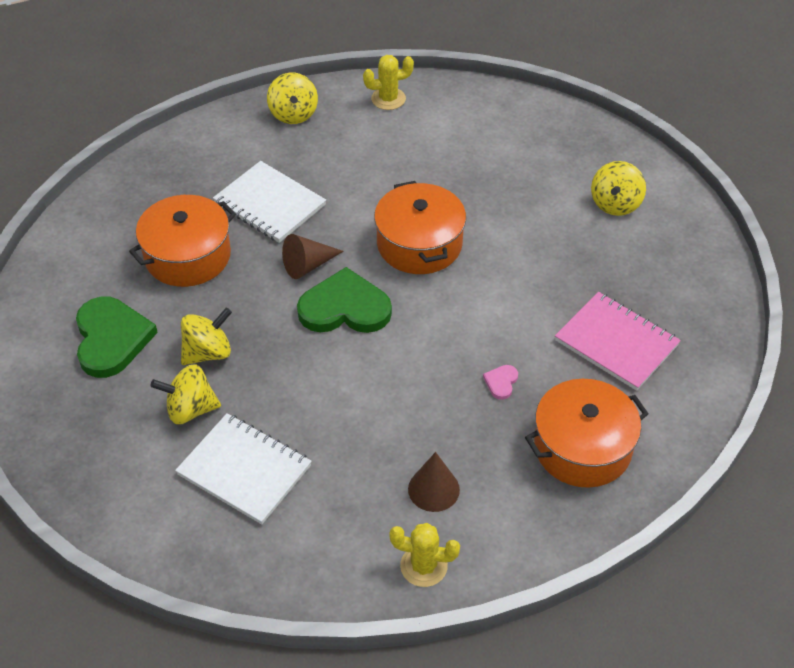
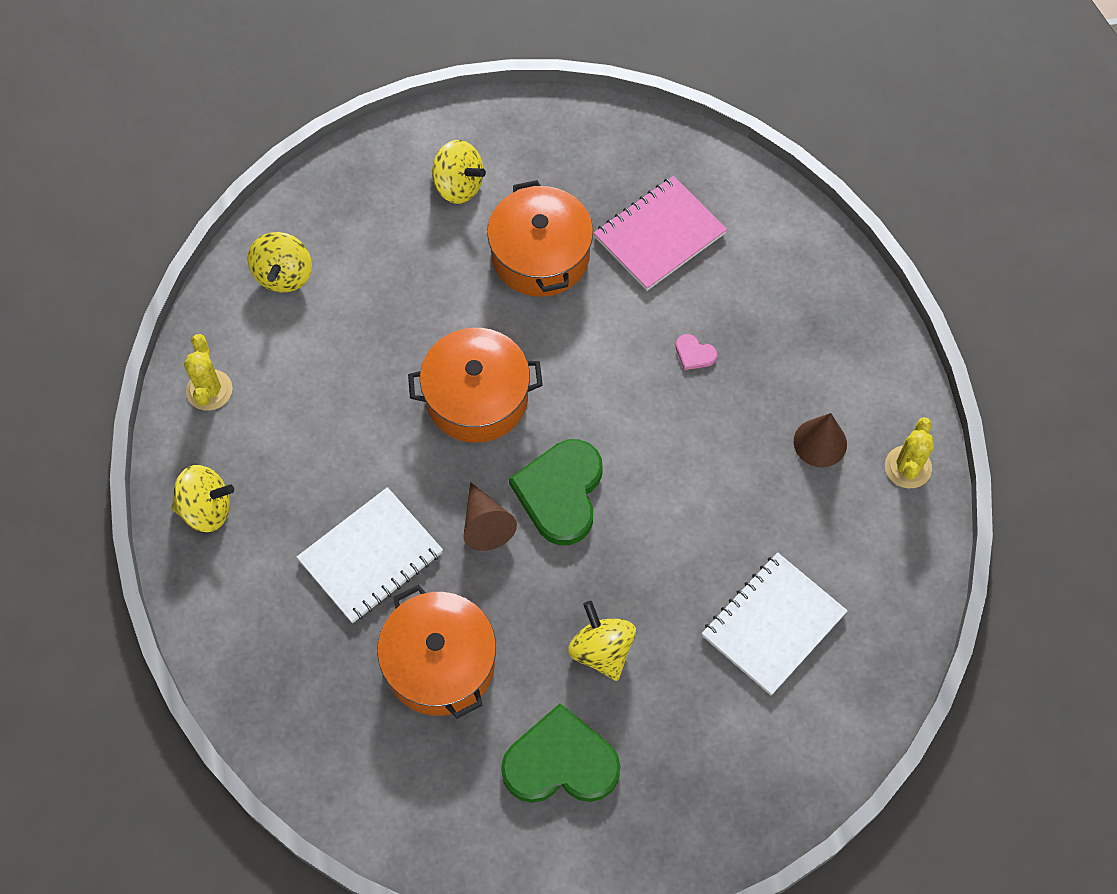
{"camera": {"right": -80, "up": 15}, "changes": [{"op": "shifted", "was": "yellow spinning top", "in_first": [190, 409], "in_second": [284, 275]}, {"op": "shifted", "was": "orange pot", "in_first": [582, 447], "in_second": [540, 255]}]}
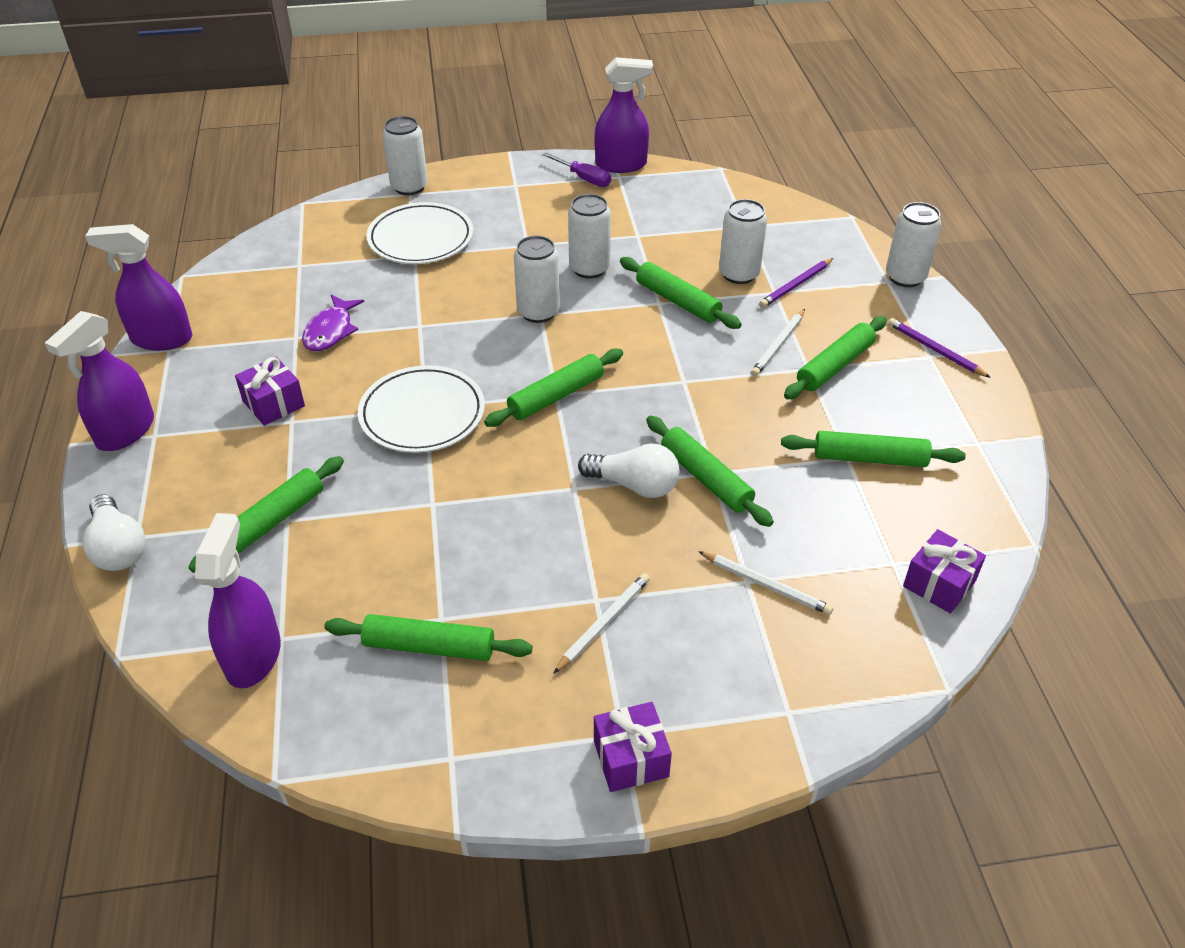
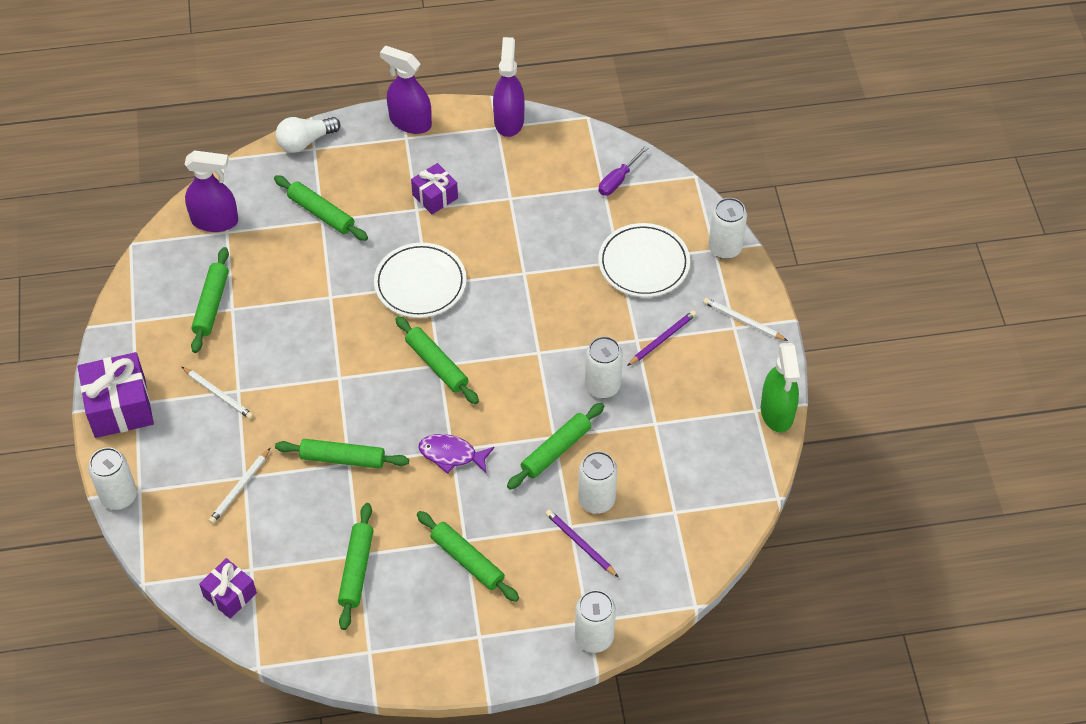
{"camera": {"right": 90, "up": 10}, "changes": [{"op": "repainted", "was": "purple spray bottle", "now": "green spray bottle", "in_first": [621, 165], "in_second": [777, 412]}, {"op": "shifted", "was": "purple screwdriver", "in_first": [584, 178], "in_second": [618, 180]}, {"op": "shifted", "was": "white can", "in_first": [538, 312], "in_second": [119, 496]}, {"op": "shifted", "was": "purple fish", "in_first": [330, 331], "in_second": [451, 455]}, {"op": "shifted", "was": "white pencil", "in_first": [778, 345], "in_second": [743, 321]}, {"op": "shifted", "was": "purple pencil", "in_first": [935, 350], "in_second": [662, 339]}, {"op": "rotated", "was": "green rolling pin", "in_first": [706, 478], "in_second": [342, 458], "clockwise": 45}, {"op": "gone", "was": "white light bulb", "in_first": [634, 485]}, {"op": "scaled", "was": "purple gift", "in_first": [630, 758], "in_second": [120, 407], "ratio": 1.66}]}
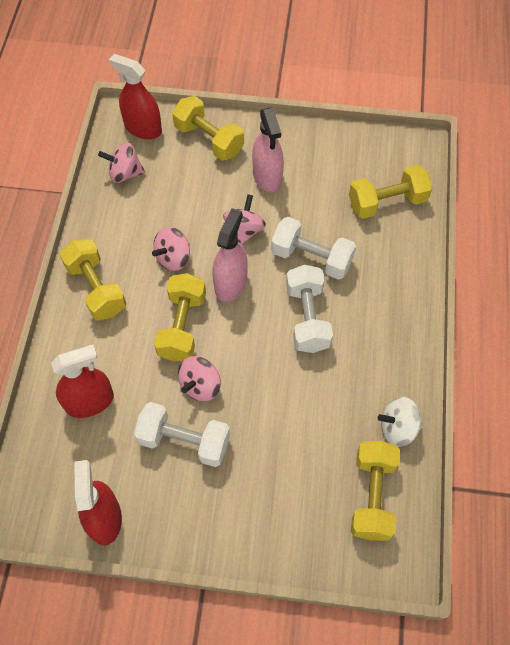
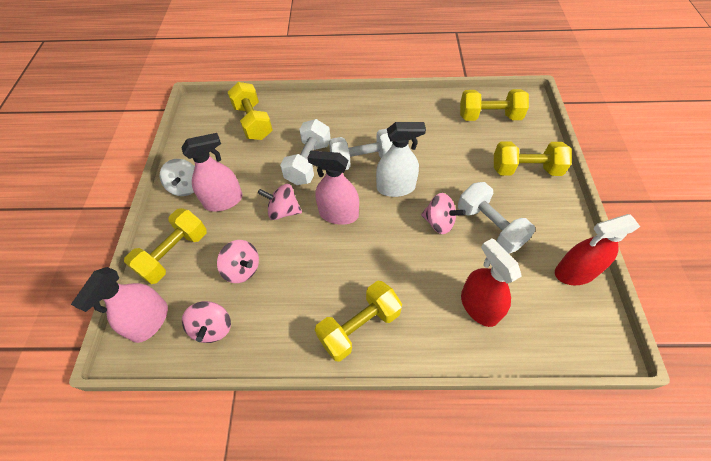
{"camera": {"right": -95, "up": -5}, "changes": [{"op": "repainted", "was": "red spray bottle", "now": "pink spray bottle", "in_first": [143, 128], "in_second": [150, 321]}, {"op": "shifted", "was": "pink spinning top", "in_first": [173, 258], "in_second": [242, 269]}, {"op": "shifted", "was": "yellow dumbbell", "in_first": [182, 326], "in_second": [525, 169]}, {"op": "shifted", "was": "white spinning top", "in_first": [398, 428], "in_second": [186, 187]}, {"op": "rotated", "was": "white dumbbell", "in_first": [184, 441], "in_second": [490, 226], "clockwise": -45}, {"op": "new", "now": "white spray bottle", "in_second": [395, 187]}]}
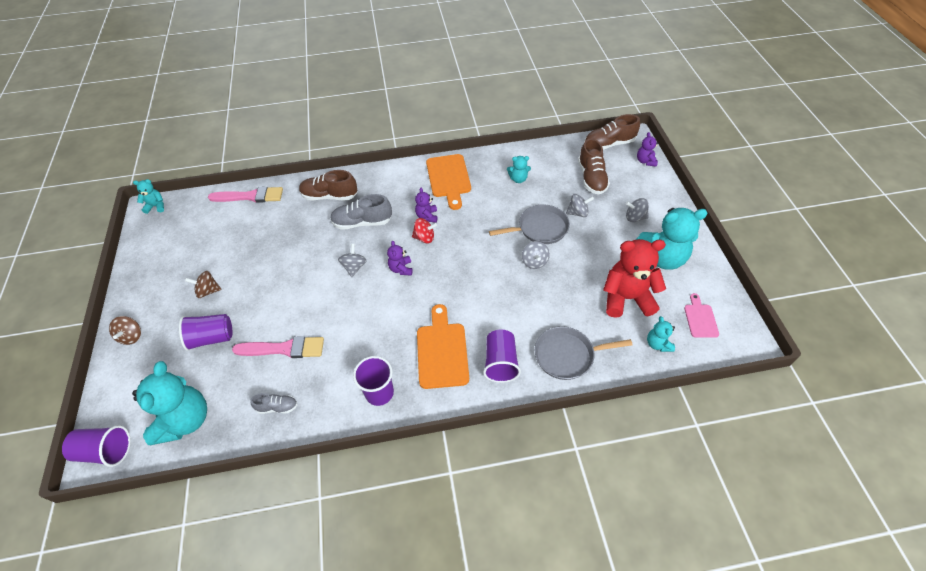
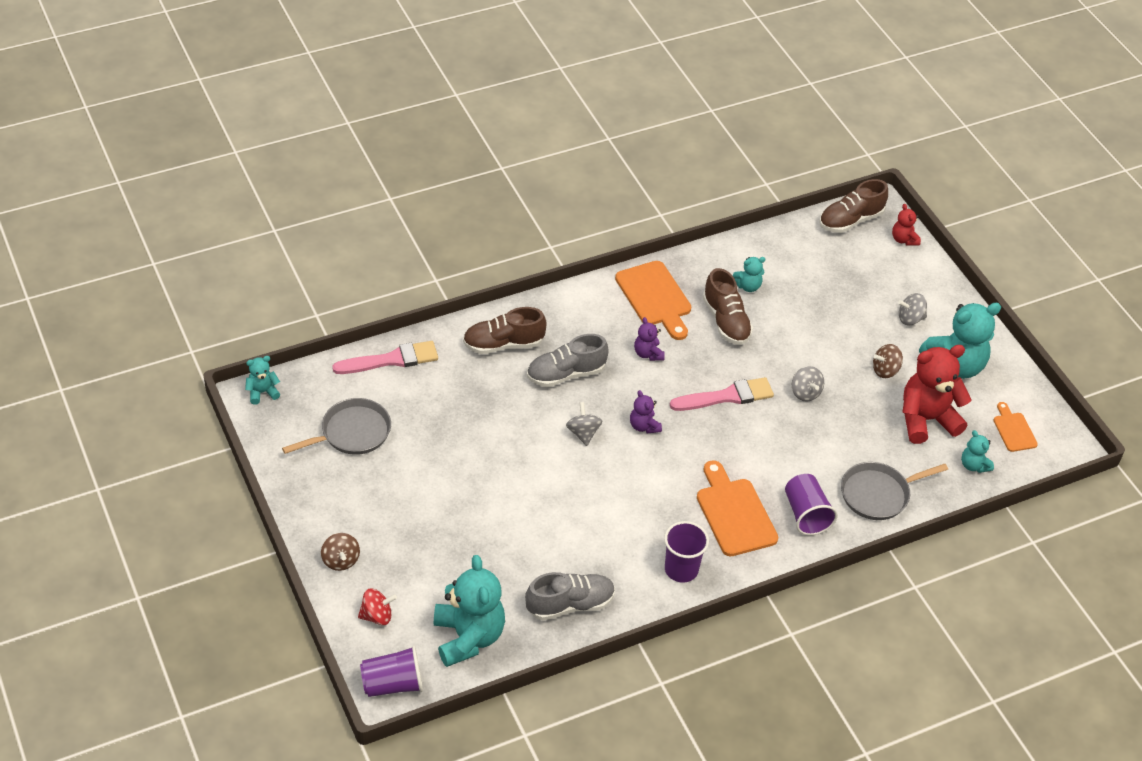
{"camera": {"right": -20, "up": -5}, "changes": [{"op": "repainted", "was": "purple teddy bear", "now": "red teddy bear", "in_first": [645, 161], "in_second": [904, 239]}, {"op": "shifted", "was": "brown shoe", "in_first": [591, 178], "in_second": [726, 321]}, {"op": "gone", "was": "grey spinning top", "in_first": [578, 213]}, {"op": "shifted", "was": "grey pan", "in_first": [540, 228], "in_second": [352, 433]}, {"op": "shifted", "was": "red spinning top", "in_first": [424, 238], "in_second": [377, 616]}, {"op": "shifted", "was": "brown spinning top", "in_first": [208, 291], "in_second": [885, 370]}, {"op": "repainted", "was": "pink cutting board", "now": "orange cutting board", "in_first": [700, 318], "in_second": [1013, 430]}, {"op": "gone", "was": "purple cup", "in_first": [212, 338]}, {"op": "shifted", "was": "pink brush", "in_first": [284, 348], "in_second": [726, 396]}, {"op": "scaled", "was": "grey shoe", "in_first": [277, 407], "in_second": [570, 604], "ratio": 1.8}]}
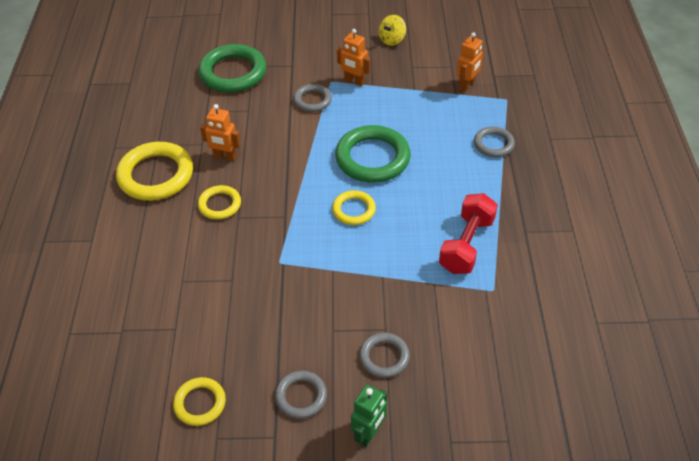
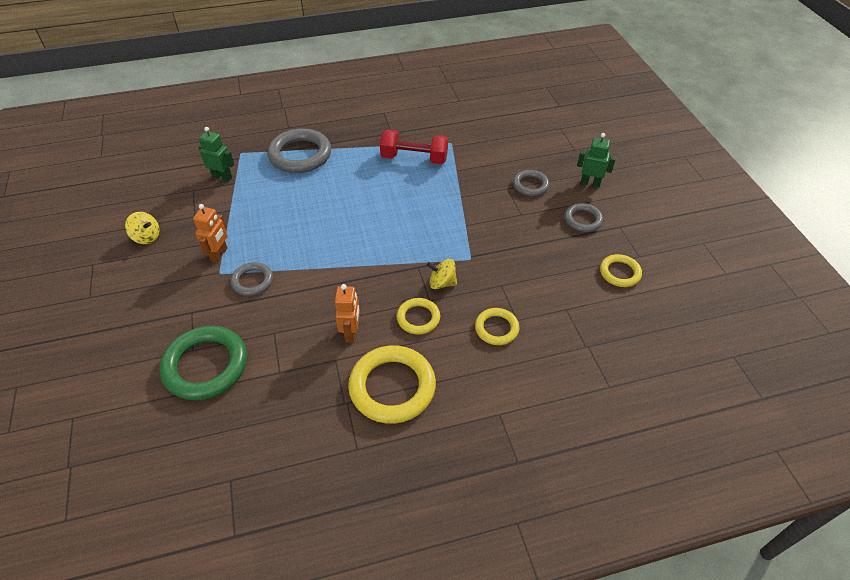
{"camera": {"right": -105, "up": 0}, "changes": [{"op": "repainted", "was": "orange robot", "now": "green robot", "in_first": [467, 85], "in_second": [222, 177]}, {"op": "gone", "was": "green ring", "in_first": [372, 158]}, {"op": "scaled", "was": "grey ring", "in_first": [493, 144], "in_second": [300, 155], "ratio": 1.82}, {"op": "shifted", "was": "yellow ring", "in_first": [353, 210], "in_second": [496, 328]}, {"op": "new", "now": "yellow spinning top", "in_second": [442, 283]}]}
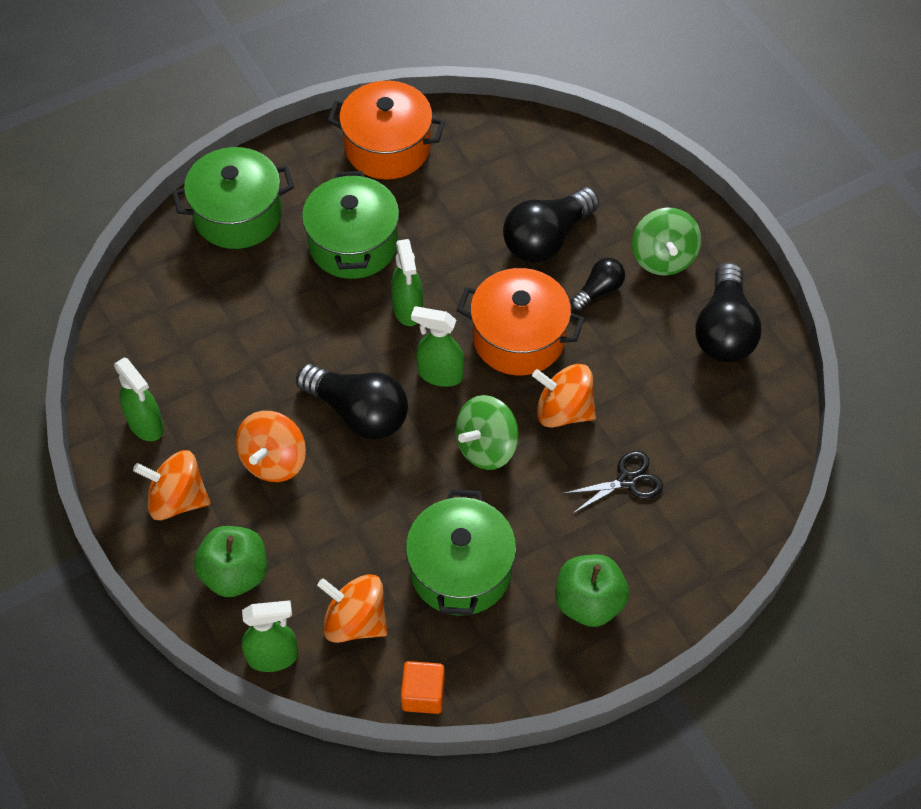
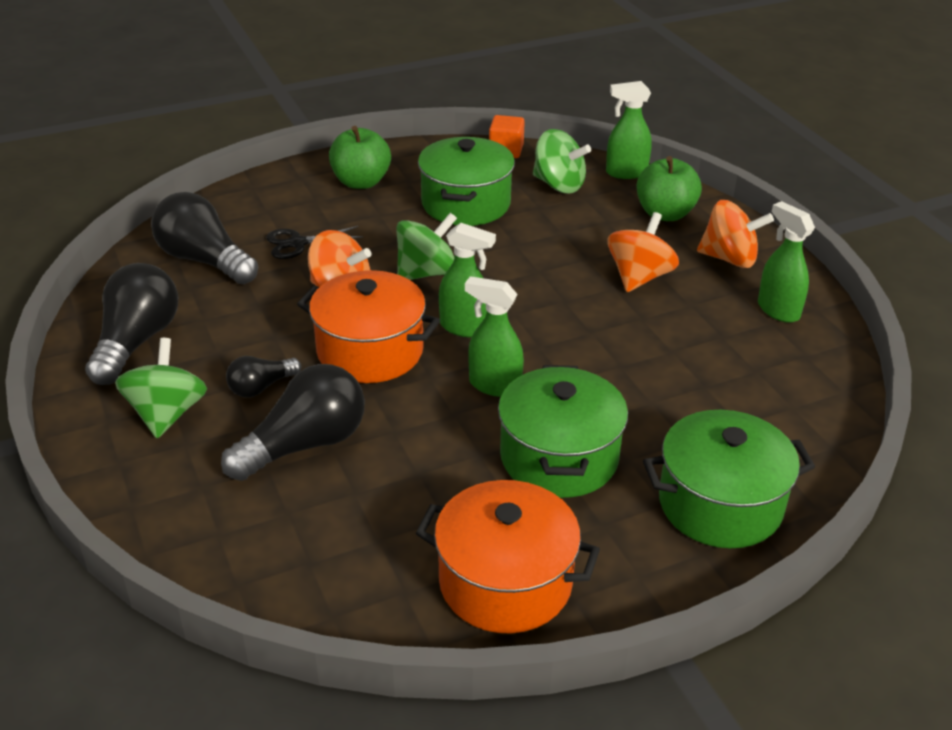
{"camera": {"right": -175, "up": -20}, "changes": [{"op": "rotated", "was": "green spray bottle", "in_first": [408, 309], "in_second": [494, 385], "clockwise": -60}, {"op": "shifted", "was": "black light bulb", "in_first": [358, 413], "in_second": [204, 260]}, {"op": "repainted", "was": "orange spinning top", "now": "green spinning top", "in_first": [355, 621], "in_second": [559, 185]}]}
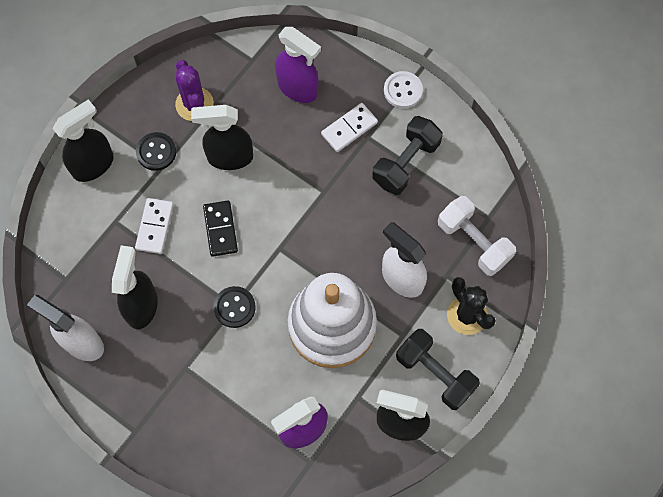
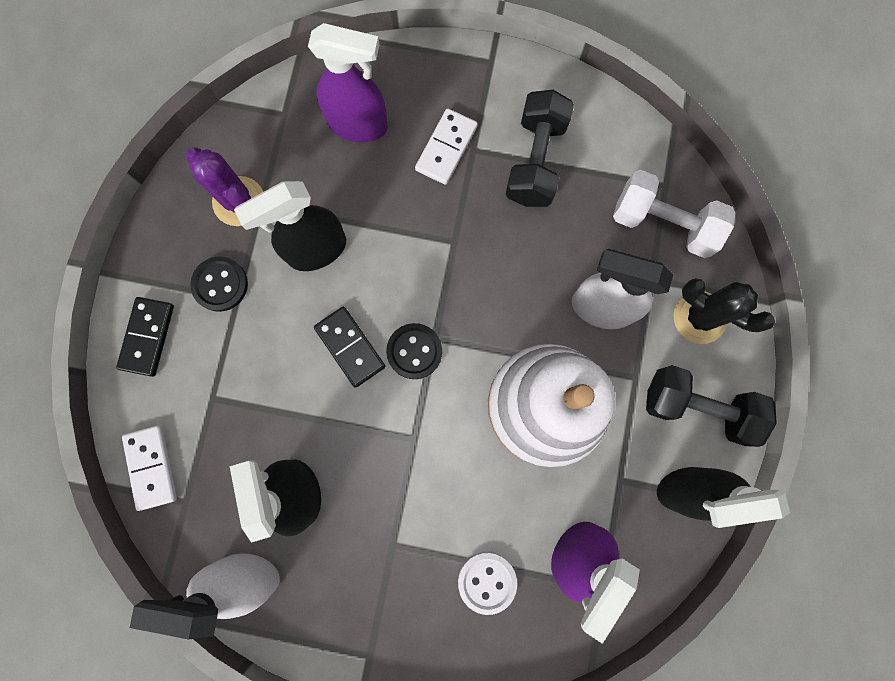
{"camera": {"right": -25, "up": 10}, "changes": [{"op": "shifted", "was": "white button", "in_first": [403, 90], "in_second": [487, 581]}, {"op": "swapped", "was": "black spray bottle", "now": "black domino", "in_first": [93, 165], "in_second": [148, 337]}, {"op": "shifted", "was": "white domino", "in_first": [155, 227], "in_second": [152, 467]}, {"op": "shifted", "was": "black button", "in_first": [234, 307], "in_second": [414, 351]}]}
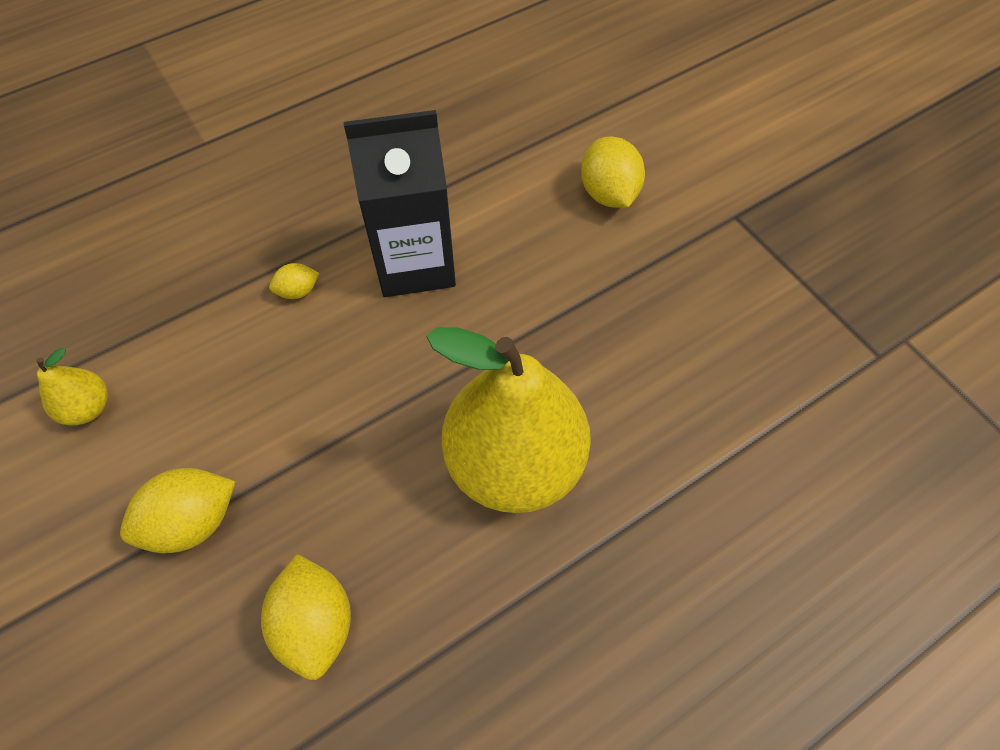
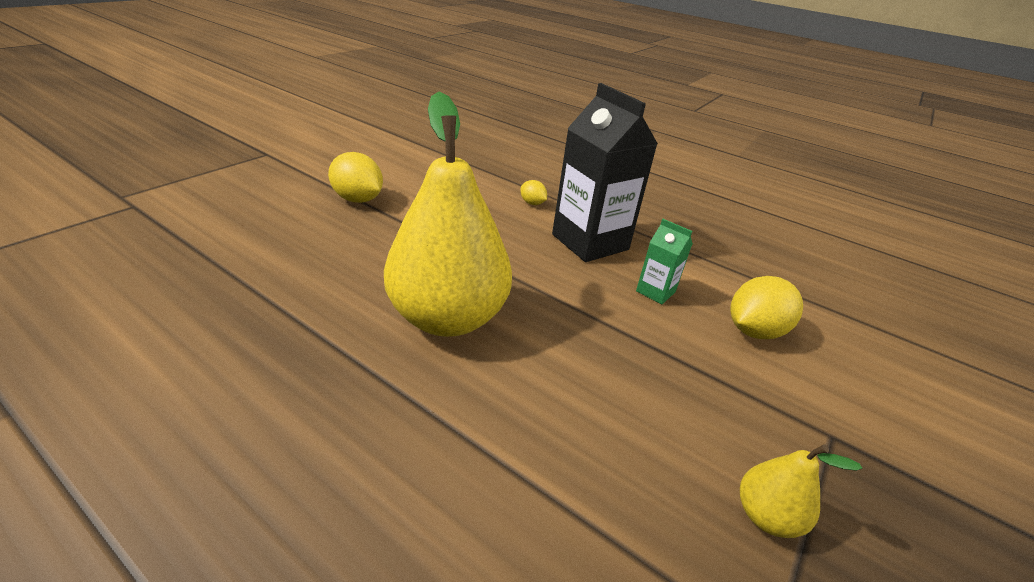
{"camera": {"right": 65, "up": -25}, "changes": [{"op": "shifted", "was": "yellow pear", "in_first": [88, 408], "in_second": [766, 516]}, {"op": "gone", "was": "yellow lemon", "in_first": [316, 623]}, {"op": "new", "now": "green carton", "in_second": [655, 291]}]}
